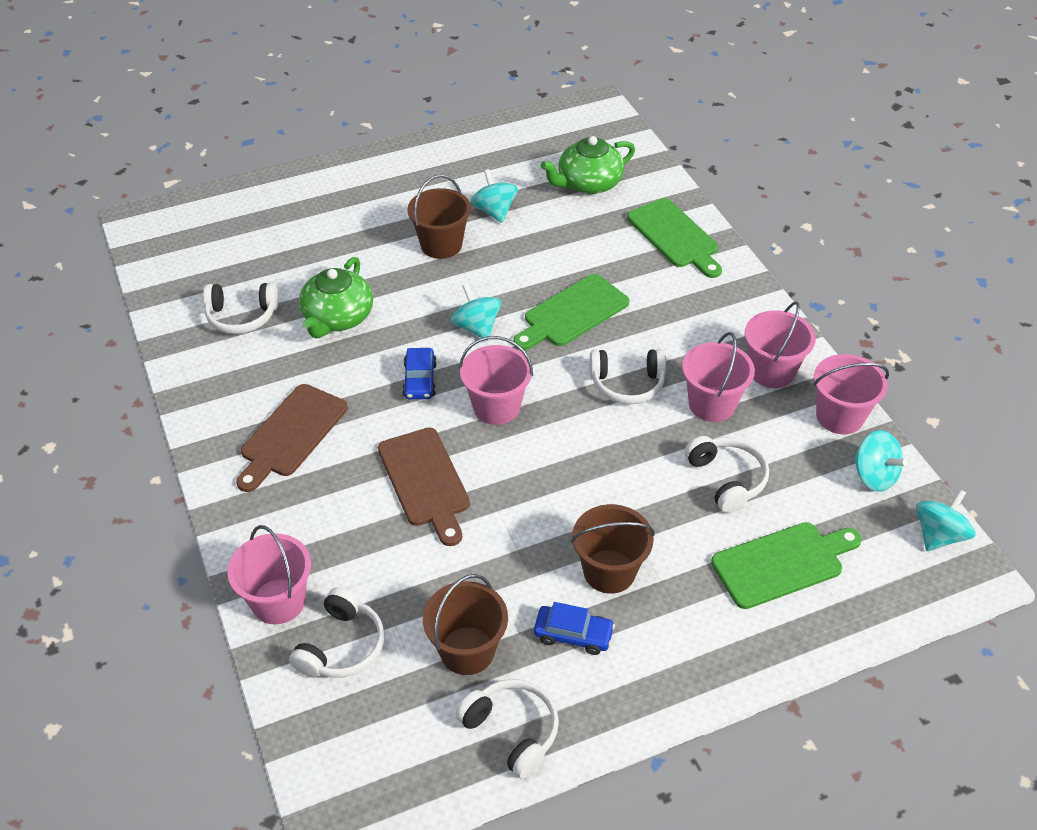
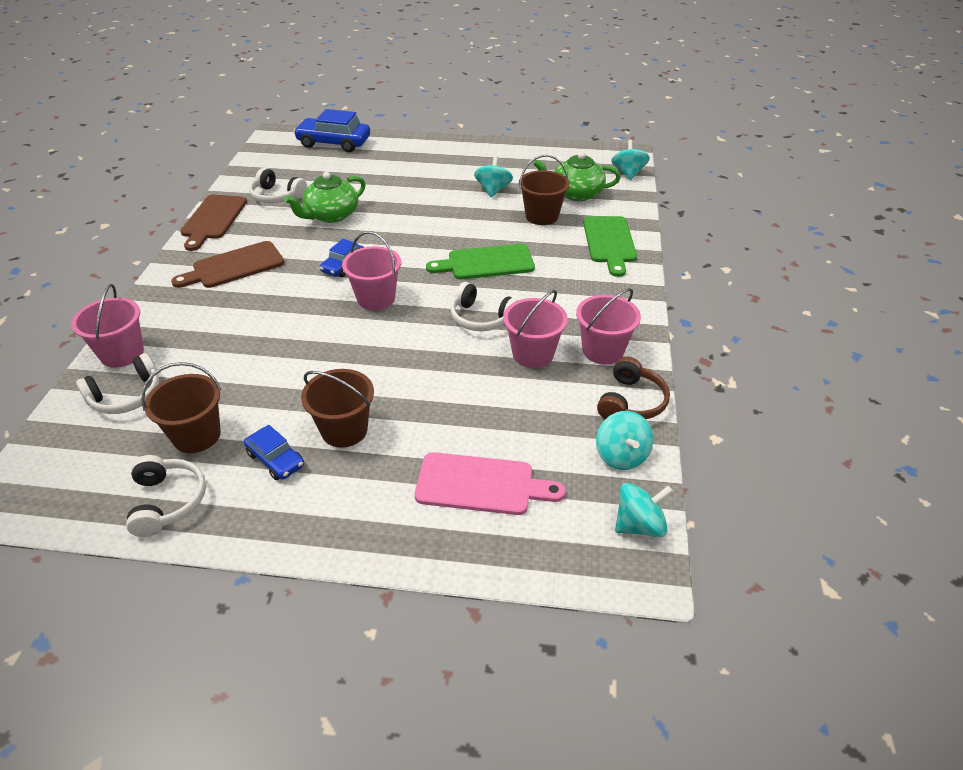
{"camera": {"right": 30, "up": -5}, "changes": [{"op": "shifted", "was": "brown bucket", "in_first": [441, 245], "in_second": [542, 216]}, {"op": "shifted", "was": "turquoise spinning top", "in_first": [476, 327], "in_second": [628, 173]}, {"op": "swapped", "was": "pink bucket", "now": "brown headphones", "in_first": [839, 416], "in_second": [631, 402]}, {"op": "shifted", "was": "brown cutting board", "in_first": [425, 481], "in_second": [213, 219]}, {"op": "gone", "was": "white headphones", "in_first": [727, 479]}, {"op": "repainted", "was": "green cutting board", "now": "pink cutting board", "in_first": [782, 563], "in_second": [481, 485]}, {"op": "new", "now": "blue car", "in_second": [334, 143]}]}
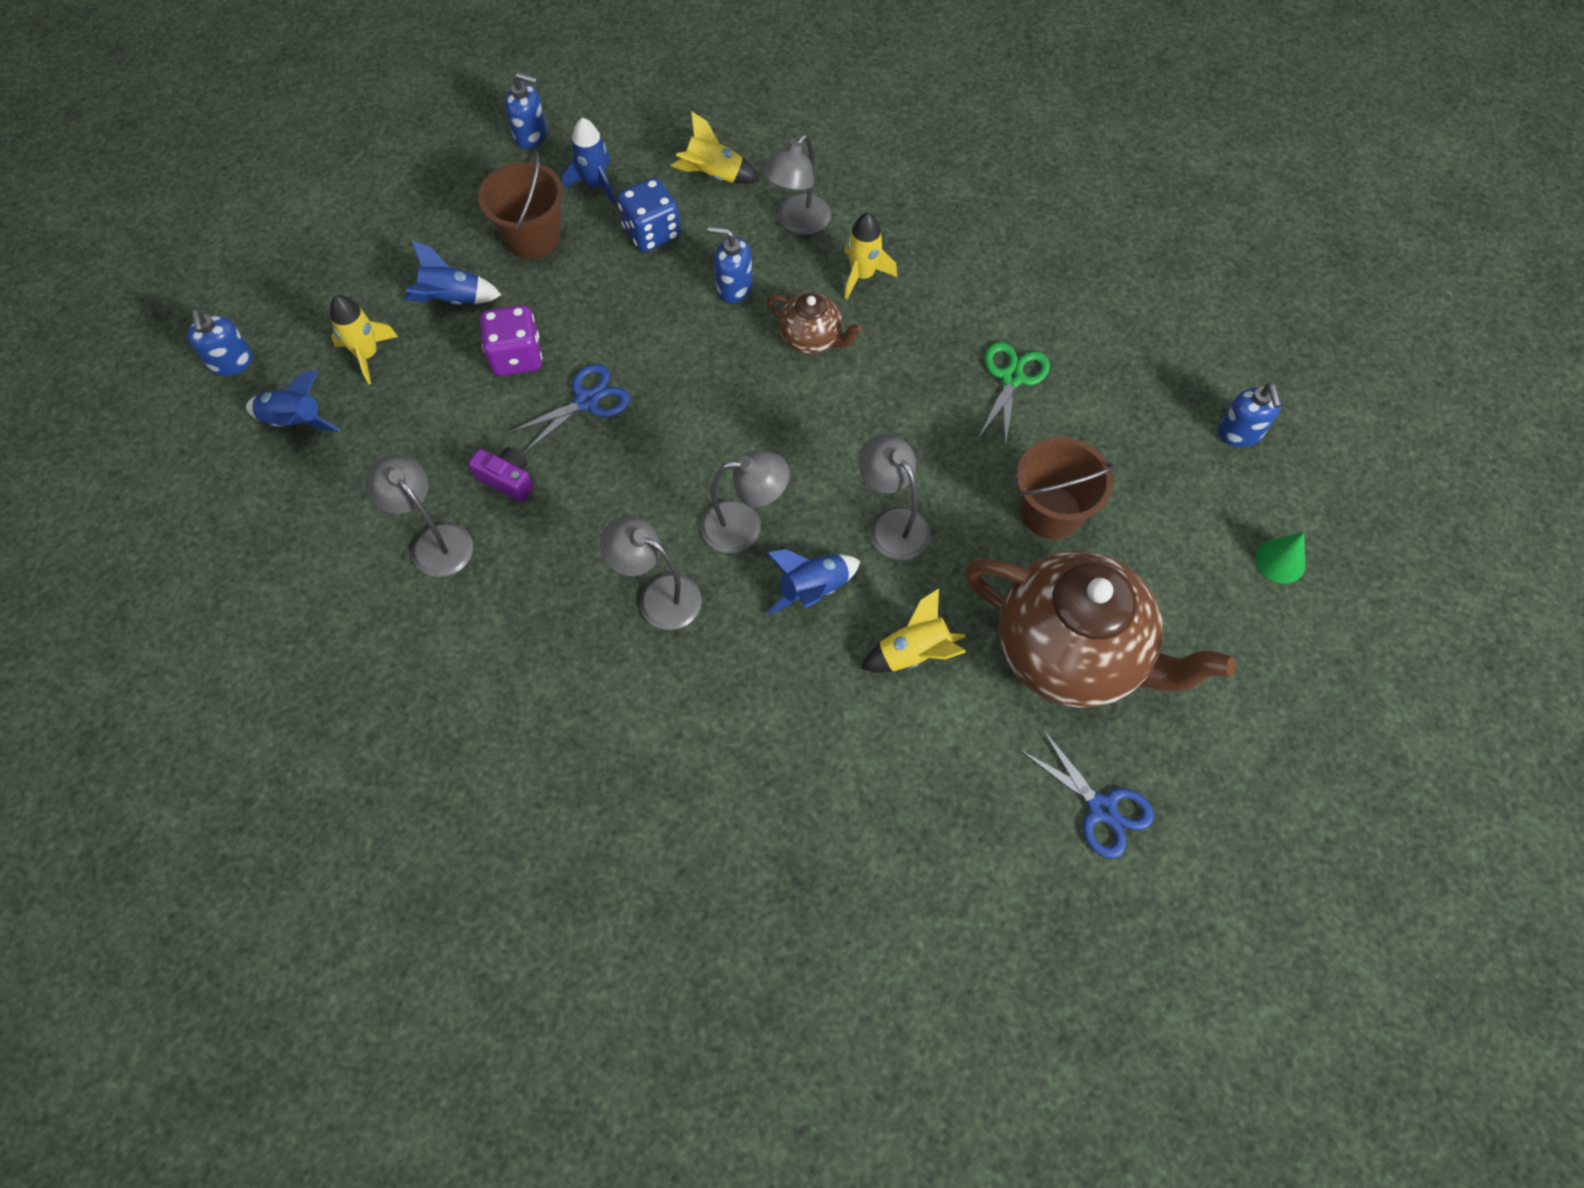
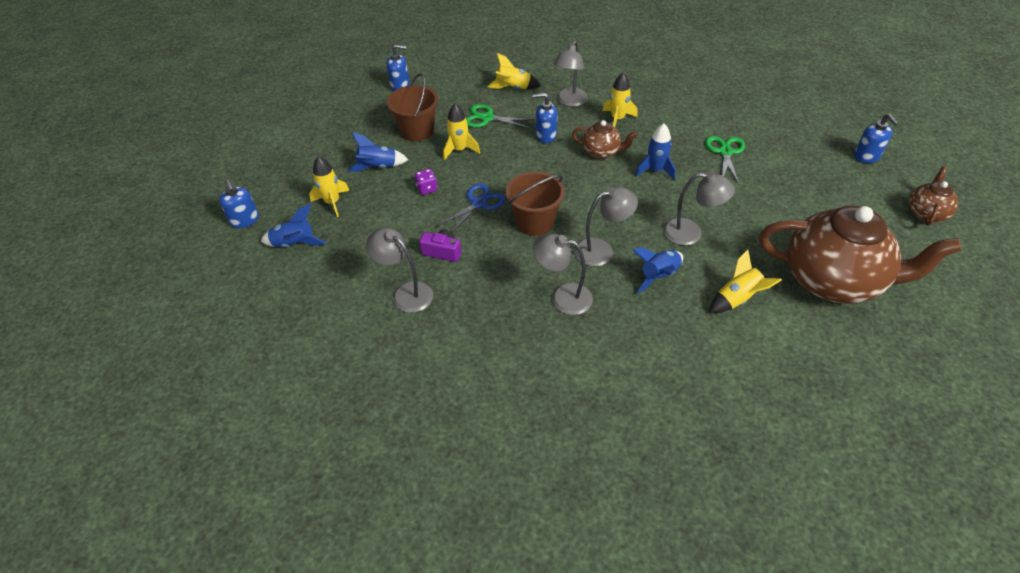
{"camera": {"right": -10, "up": -15}, "changes": [{"op": "shifted", "was": "blue rocket", "in_first": [595, 184], "in_second": [655, 170]}, {"op": "swapped", "was": "blue dice", "now": "green scissors", "in_first": [652, 232], "in_second": [487, 118]}, {"op": "scaled", "was": "purple dice", "in_first": [516, 356], "in_second": [427, 188], "ratio": 0.57}, {"op": "rotated", "was": "grey lamp", "in_first": [892, 523], "in_second": [691, 233], "clockwise": 150}, {"op": "shifted", "was": "brown bucket", "in_first": [1051, 512], "in_second": [535, 222]}, {"op": "swapped", "was": "green cone", "now": "brown teapot", "in_first": [1280, 561], "in_second": [925, 213]}, {"op": "gone", "was": "blue scissors", "in_first": [1101, 808]}, {"op": "new", "now": "yellow rocket", "in_second": [460, 150]}]}
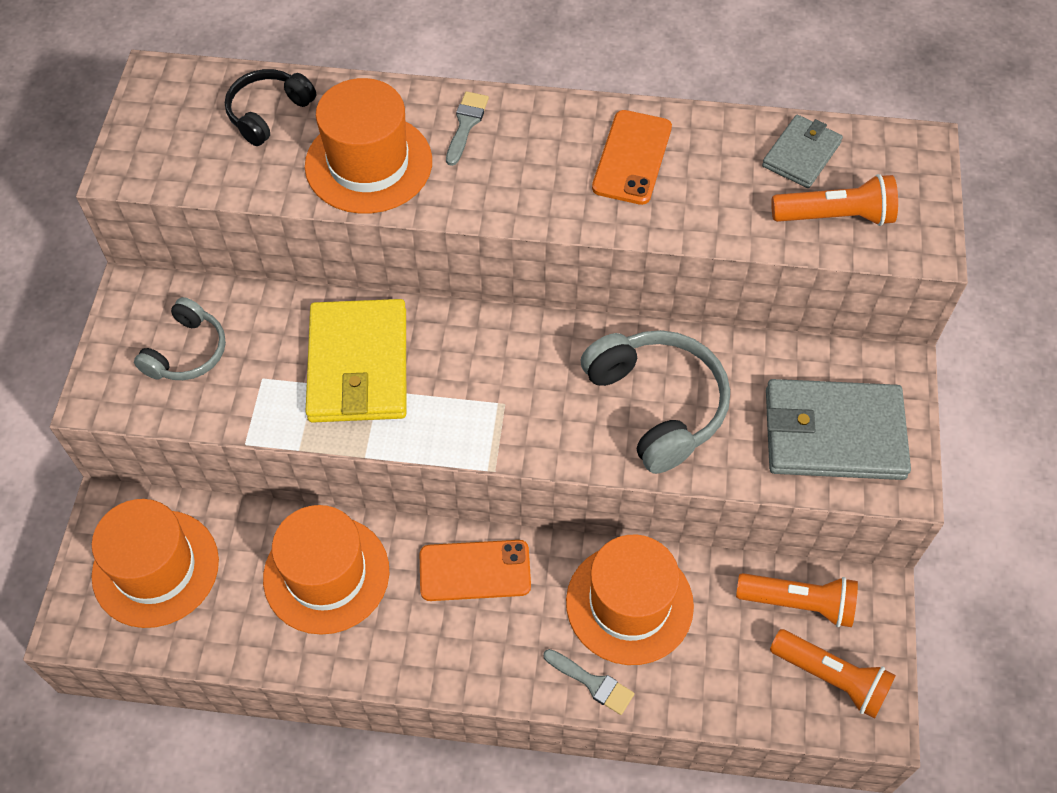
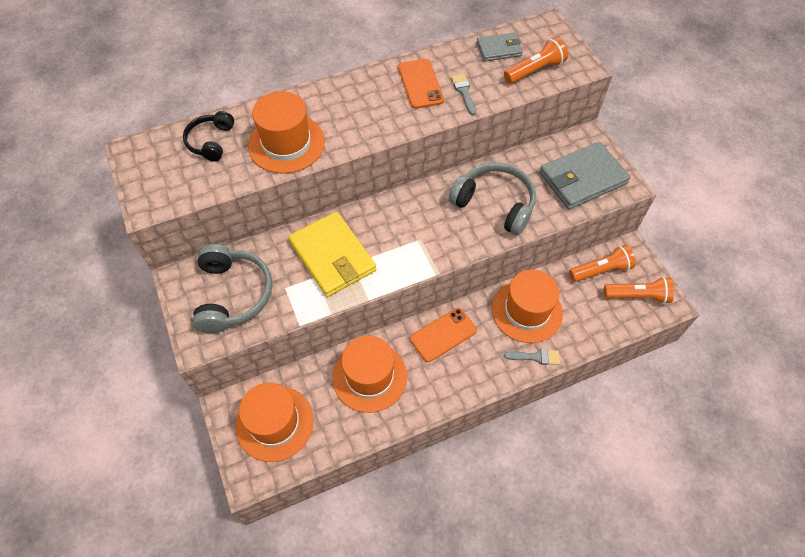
{"camera": {"right": -30, "up": 0}, "changes": [{"op": "shifted", "was": "grey brush", "in_first": [466, 124], "in_second": [464, 92]}, {"op": "rotated", "was": "grey wallet", "in_first": [801, 154], "in_second": [499, 49], "clockwise": 75}, {"op": "scaled", "was": "grey headphones", "in_first": [187, 352], "in_second": [233, 294], "ratio": 1.64}]}
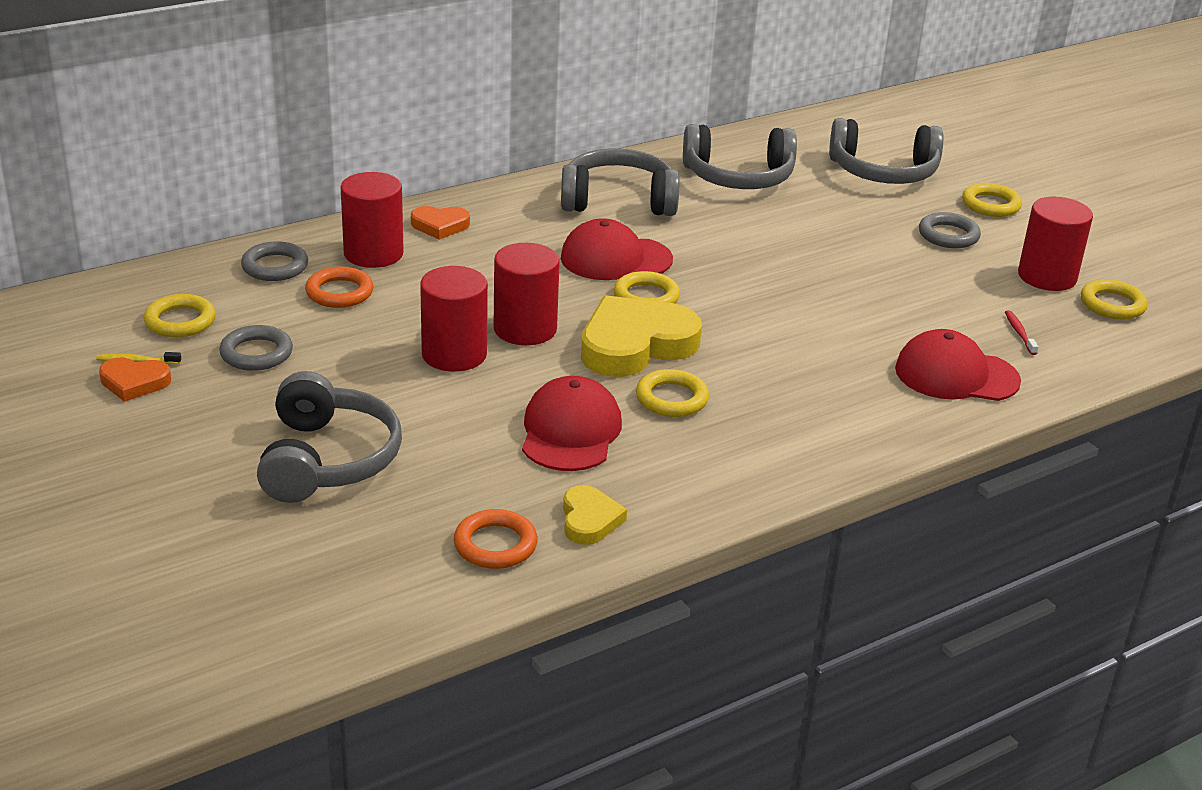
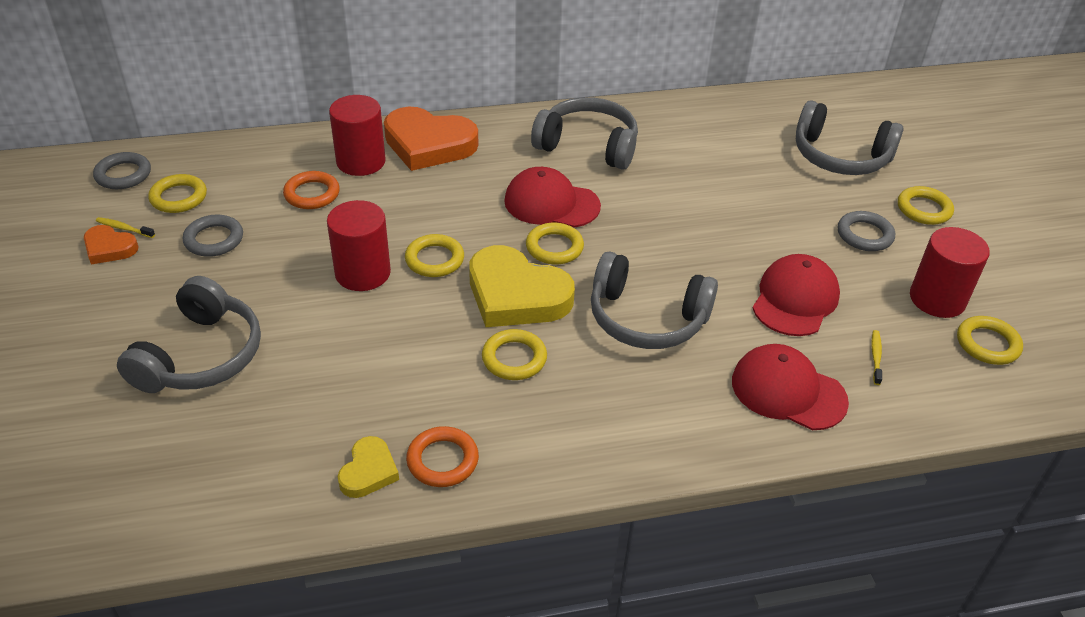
{"camera": {"right": 20, "up": 10}, "changes": [{"op": "shifted", "was": "grey headphones", "in_first": [738, 177], "in_second": [646, 318]}, {"op": "scaled", "was": "orange heart", "in_first": [440, 226], "in_second": [428, 144], "ratio": 1.97}, {"op": "shifted", "was": "grey ring", "in_first": [275, 266], "in_second": [123, 175]}, {"op": "swapped", "was": "red cylinder", "now": "yellow ring", "in_first": [525, 329], "in_second": [434, 259]}, {"op": "rotated", "was": "yellow heart", "in_first": [635, 345], "in_second": [516, 295], "clockwise": -135}, {"op": "repainted", "was": "red toothbrush", "now": "yellow toothbrush", "in_first": [1019, 333], "in_second": [876, 357]}, {"op": "shifted", "was": "red cap", "in_first": [570, 431], "in_second": [795, 299]}, {"op": "shifted", "was": "orange ring", "in_first": [495, 545], "in_second": [442, 460]}]}
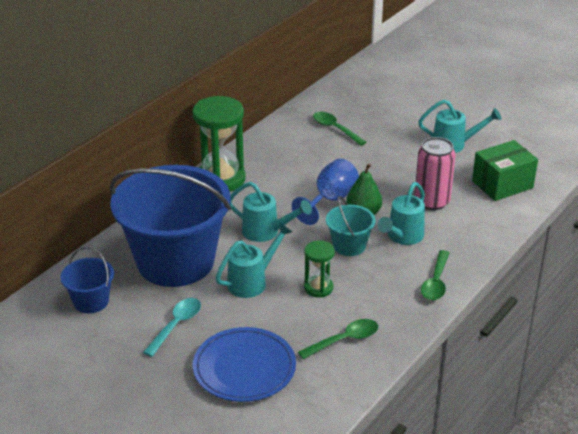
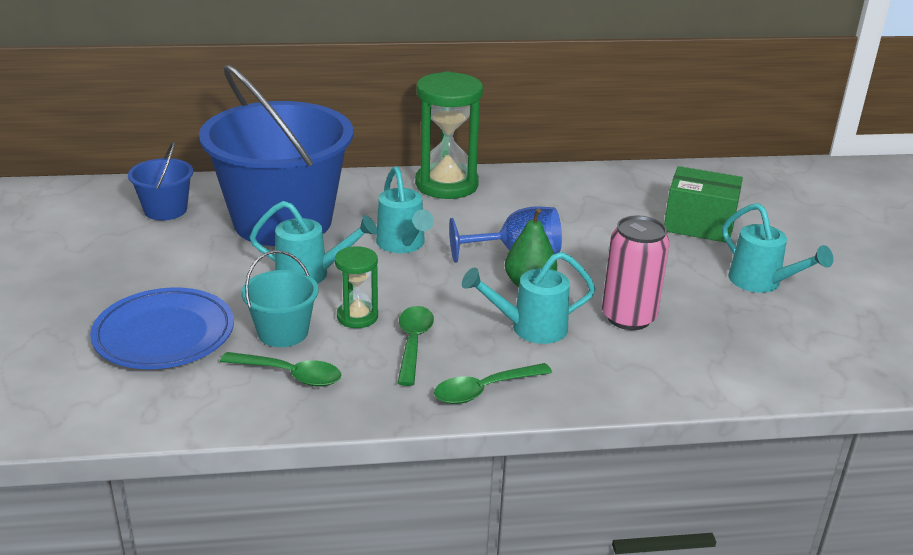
{"camera": {"right": 45, "up": -5}, "changes": [{"op": "shifted", "was": "green spoon", "in_first": [335, 129], "in_second": [413, 343]}, {"op": "shifted", "was": "green box", "in_first": [502, 184], "in_second": [699, 225]}, {"op": "shifted", "was": "turquoise bucket", "in_first": [349, 245], "in_second": [283, 332]}, {"op": "gone", "was": "turquoise spoon", "in_first": [176, 325]}]}
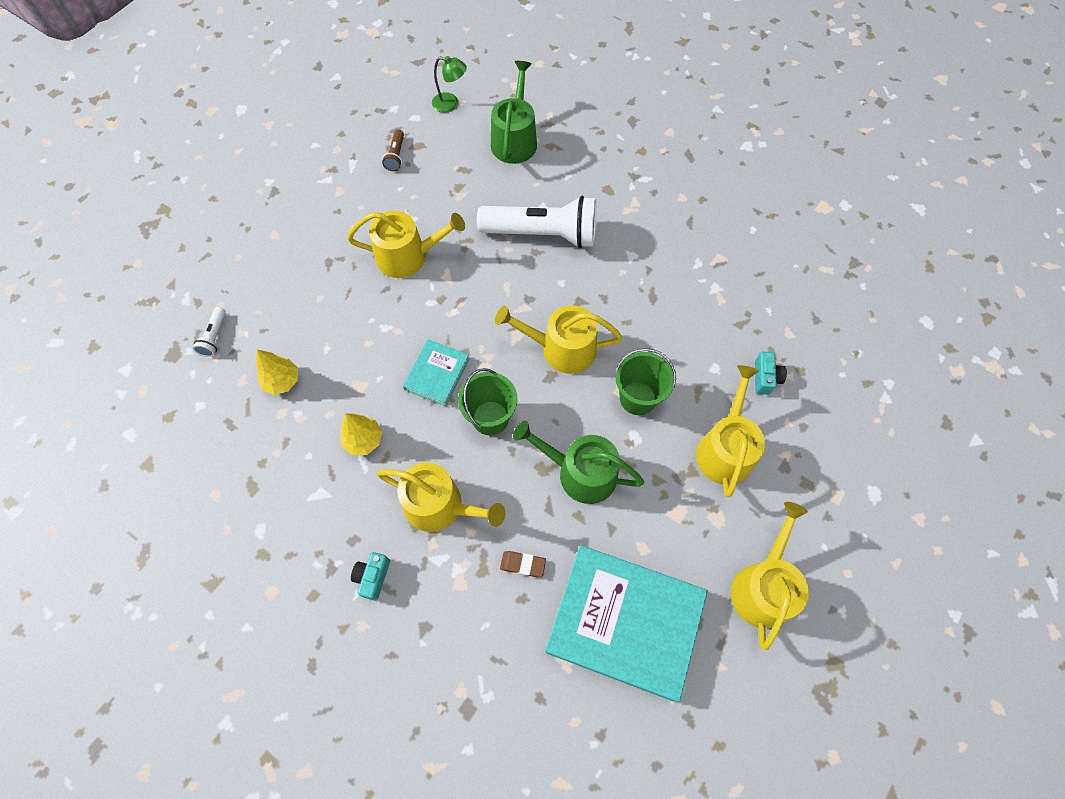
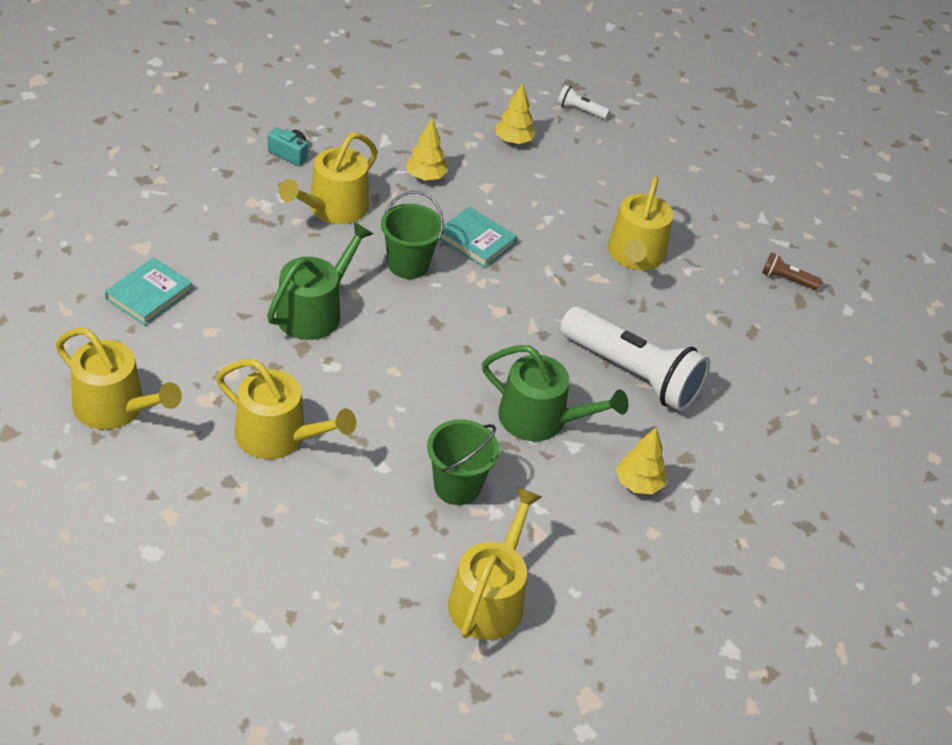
{"camera": {"right": 100, "up": -20}, "changes": [{"op": "gone", "was": "green lamp", "in_first": [450, 104]}, {"op": "shifted", "was": "green watering can", "in_first": [515, 139], "in_second": [540, 419]}, {"op": "rotated", "was": "white flashlight", "in_first": [543, 234], "in_second": [632, 373], "clockwise": -75}, {"op": "shifted", "was": "yellow watering can", "in_first": [561, 348], "in_second": [489, 598]}, {"op": "shifted", "was": "green bucket", "in_first": [637, 398], "in_second": [457, 486]}, {"op": "gone", "was": "turquoise camera", "in_first": [765, 378]}, {"op": "scaled", "was": "turquoise book", "in_first": [624, 622], "in_second": [149, 295], "ratio": 0.49}, {"op": "gone", "was": "brown eraser", "in_first": [523, 564]}, {"op": "new", "now": "yellow tree", "in_second": [638, 484]}]}
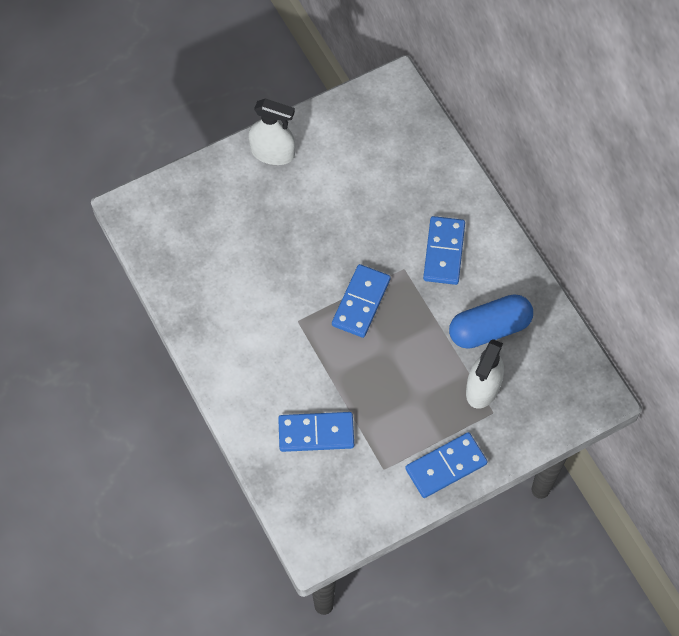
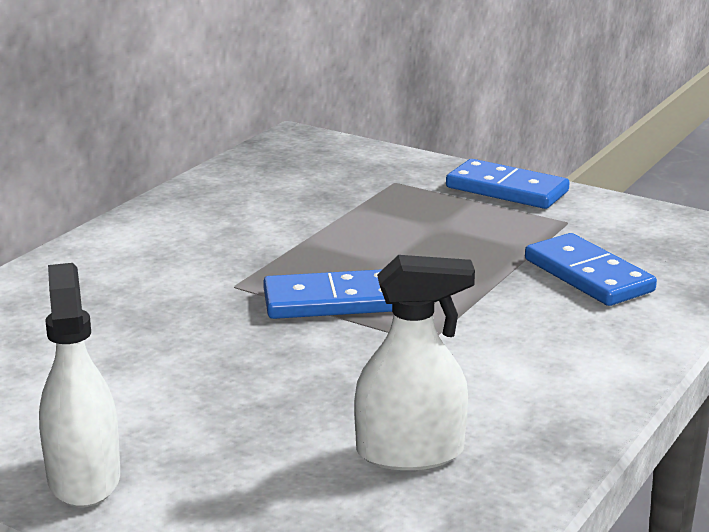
{"camera": {"right": -120, "up": -40}, "changes": [{"op": "gone", "was": "blue domino", "in_first": [443, 252]}, {"op": "gone", "was": "blue capsule", "in_first": [489, 328]}, {"op": "shifted", "was": "white spray bottle", "in_first": [483, 388], "in_second": [410, 452]}]}
